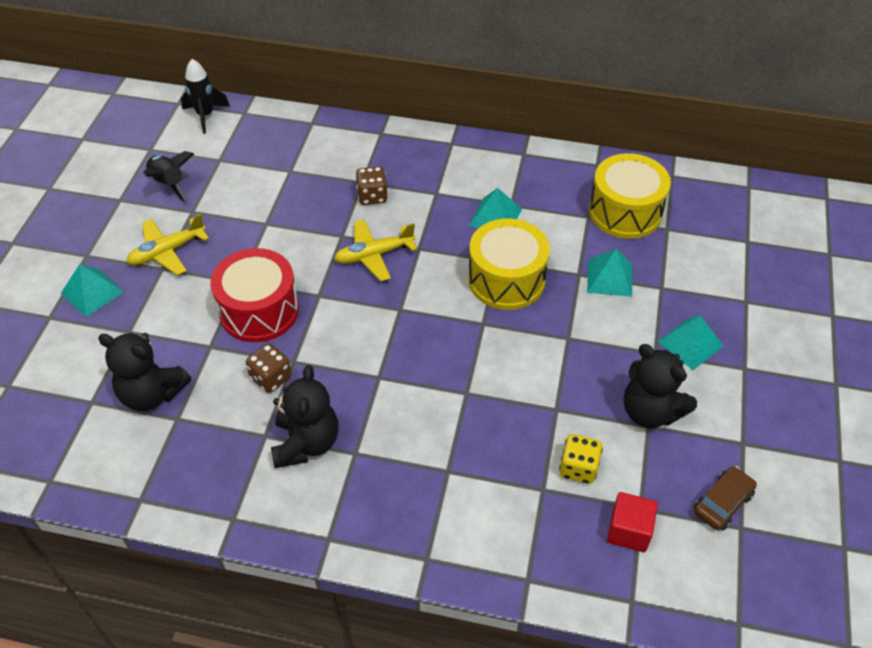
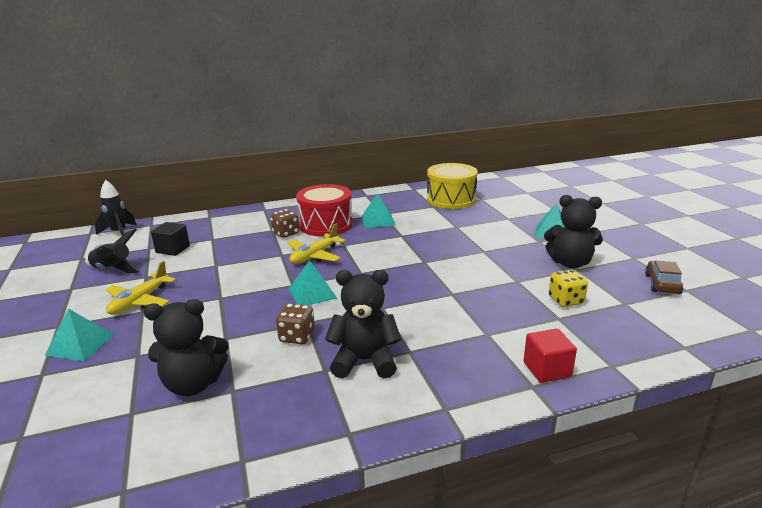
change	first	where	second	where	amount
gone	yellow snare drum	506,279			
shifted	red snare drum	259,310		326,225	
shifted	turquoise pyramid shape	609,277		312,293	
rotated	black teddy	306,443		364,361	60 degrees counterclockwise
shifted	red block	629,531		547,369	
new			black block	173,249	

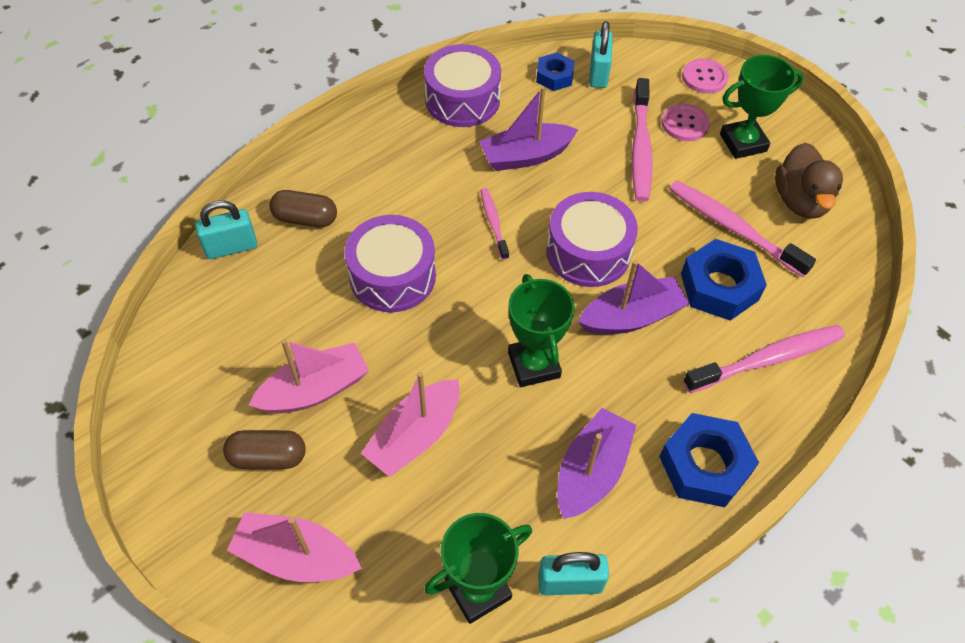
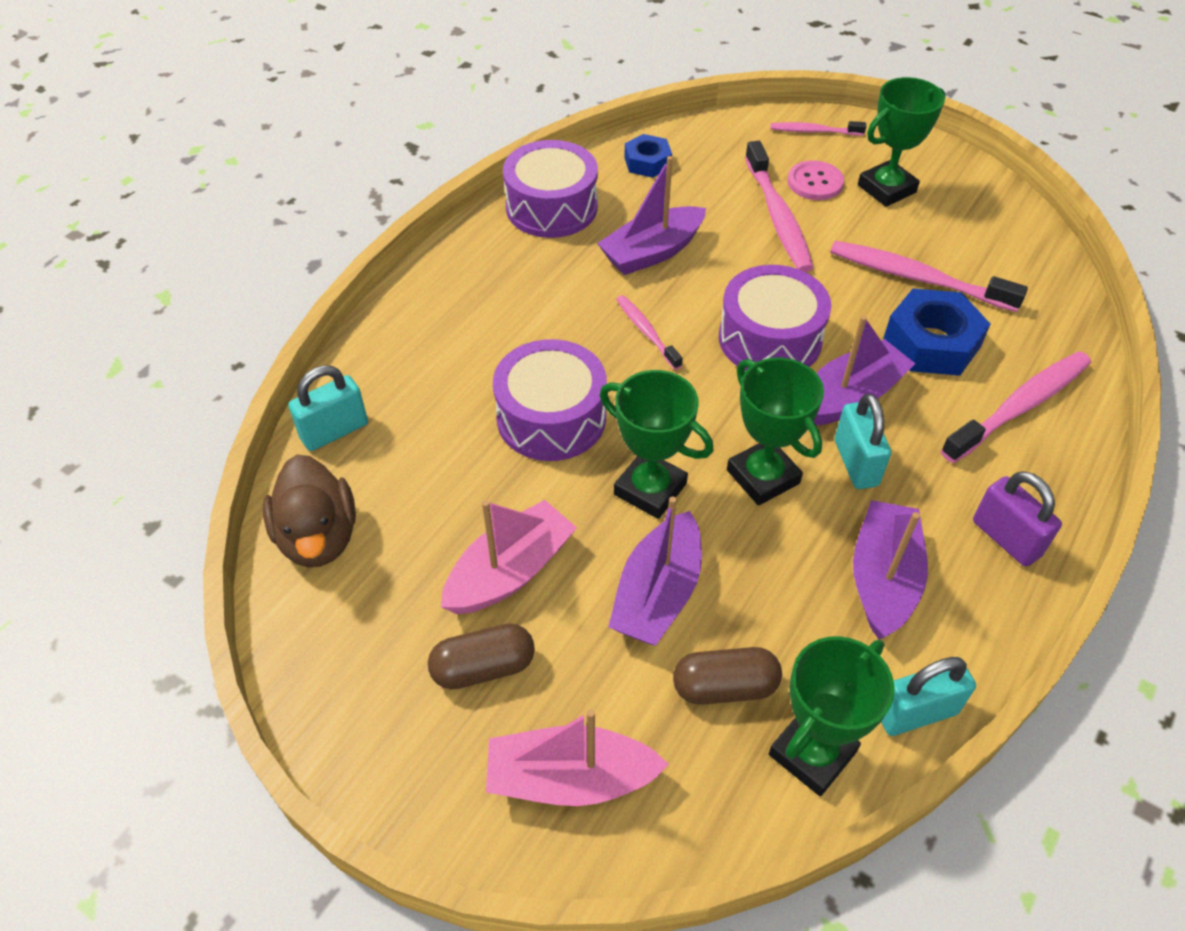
change	first	where	second	where	amount
shifted	turquoise small lock	598,73		856,463	
swapped	rosy button	704,77	rosy toothbrush	814,131	
shifted	dark brown rubber duck	800,201		318,537	
shifted	dark brown pill	305,219		724,687	
repainted	rosy sailboat	415,436	purple sailboat	657,594	
swapped	royal blue nut	704,465	purple small lock	1006,538	
new			green trophy	650,489	

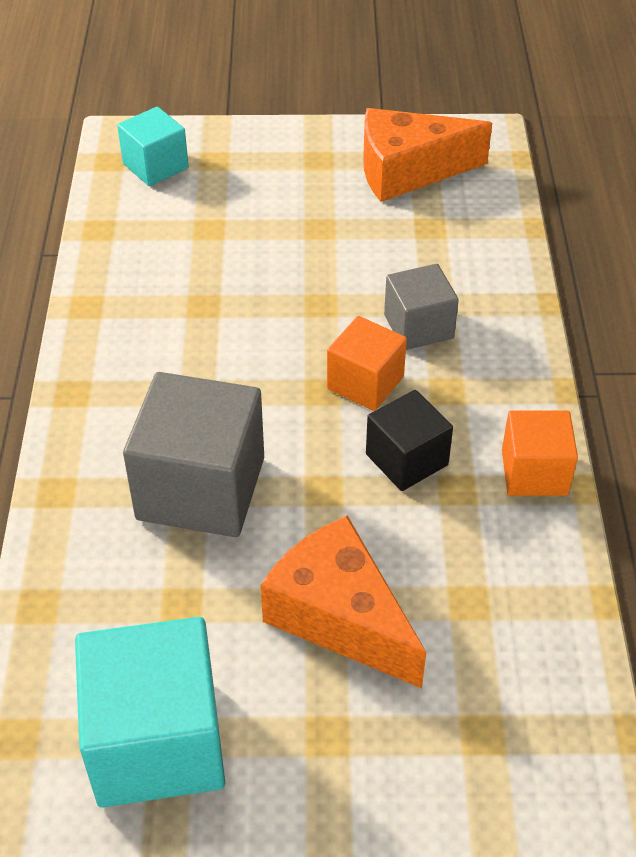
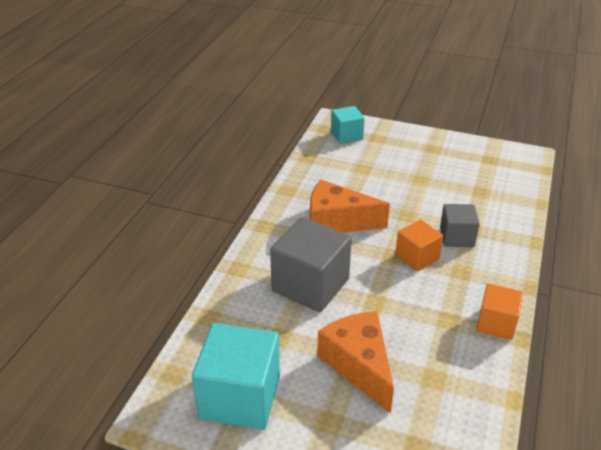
change	first	where	second	where	amount
shifted	orange-coloured piece of cheese	408,171		337,221	
gone	black block	406,459			

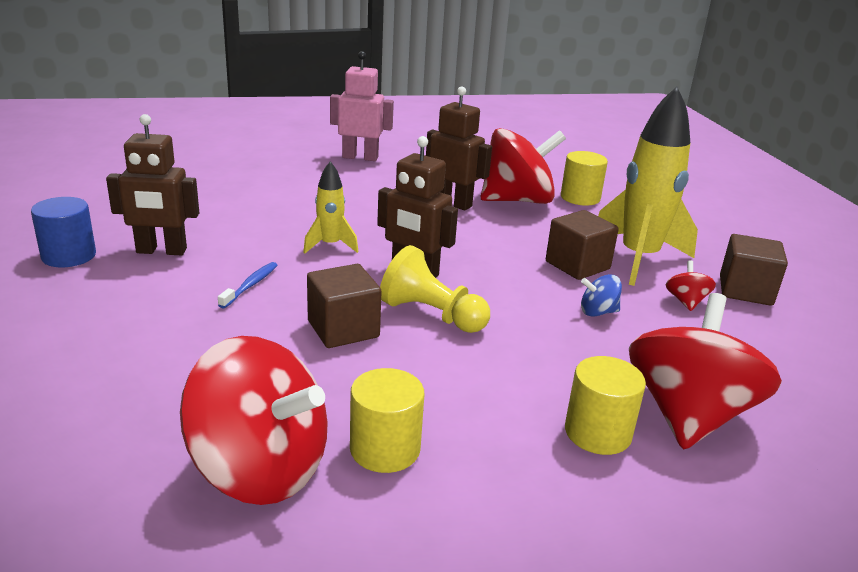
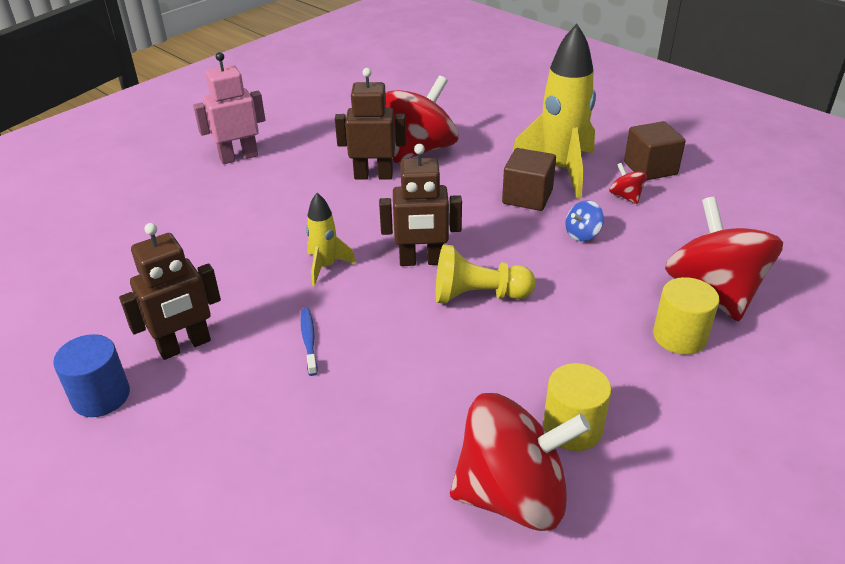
change	first	where	second	where	amount
gone	yellow cylinder	580,198			
gone	dark brown block	343,329			

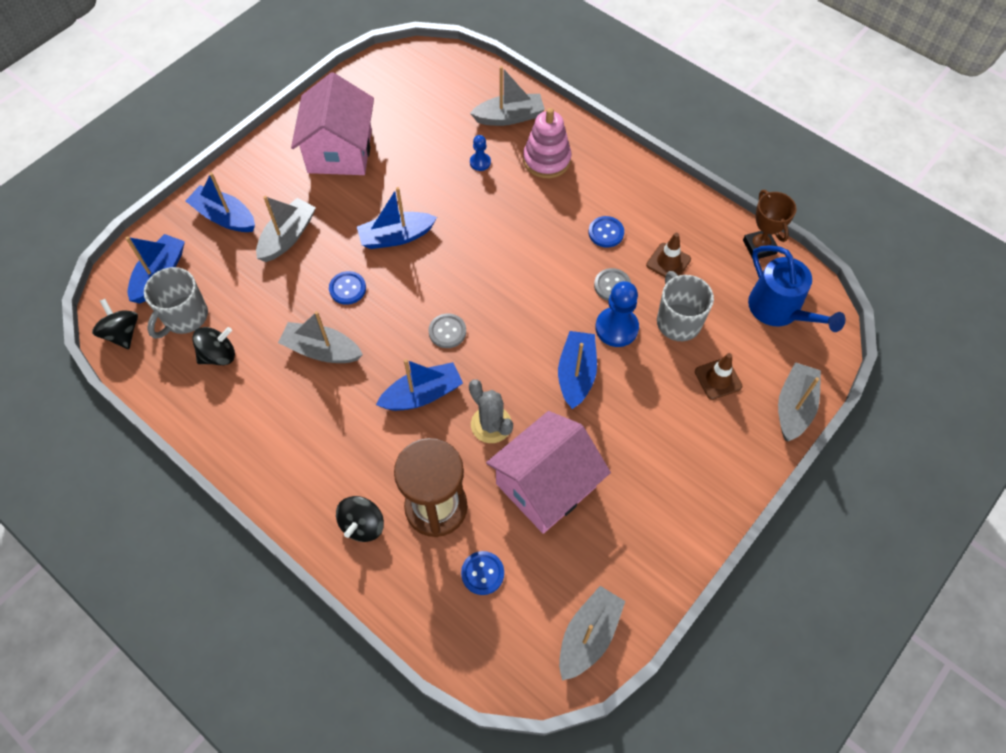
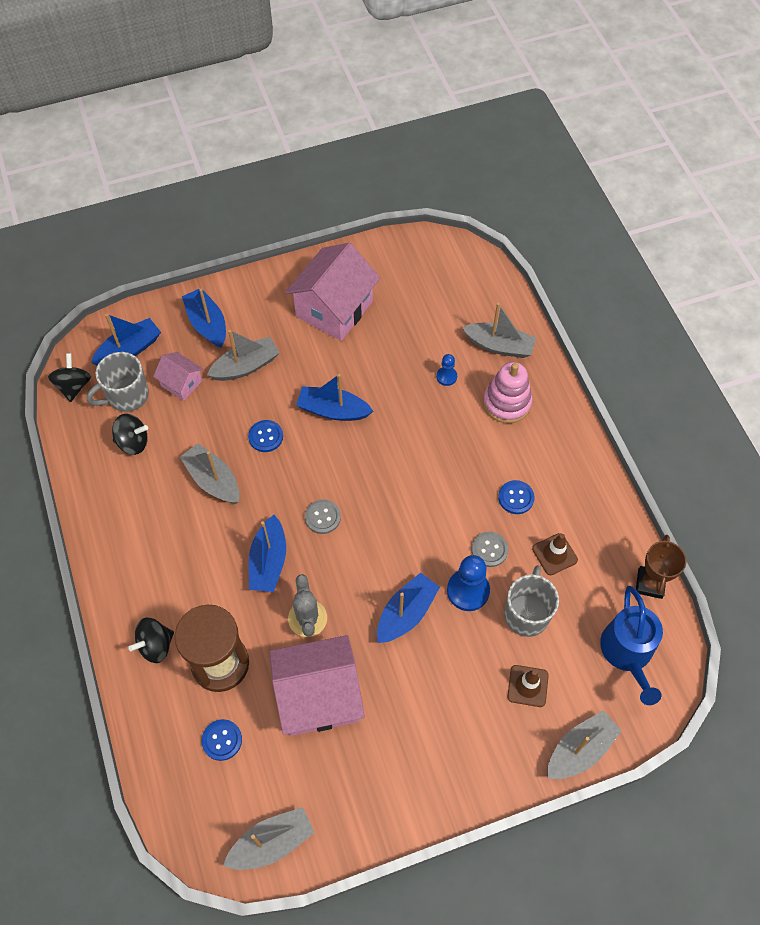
change	first	where	second	where	amount
rotated	royal blue sailboat	422,394		268,561	90 degrees clockwise
new			rosy toy house	181,383	

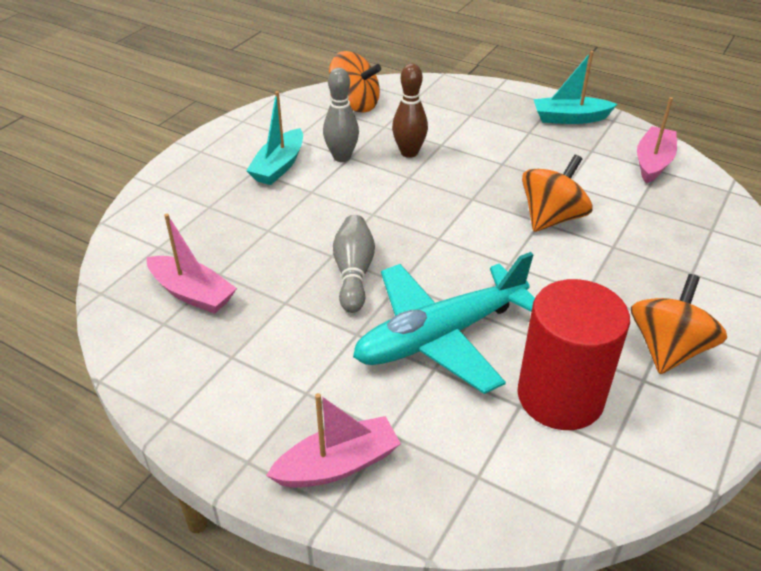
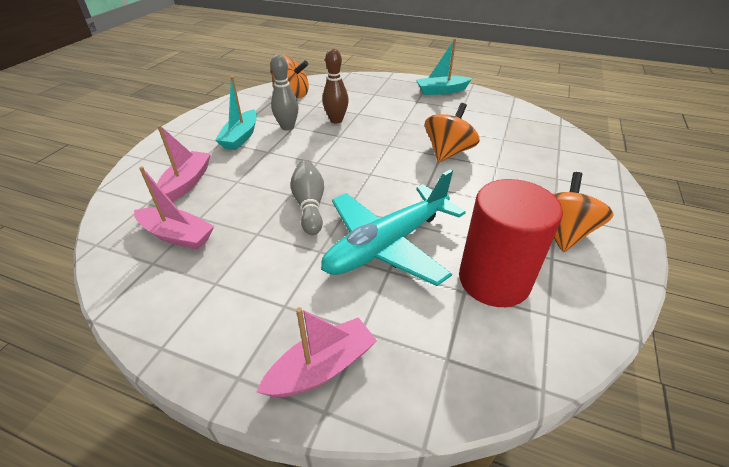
change	first	where	second	where	amount
shifted	rosy sailboat	653,162		186,183	

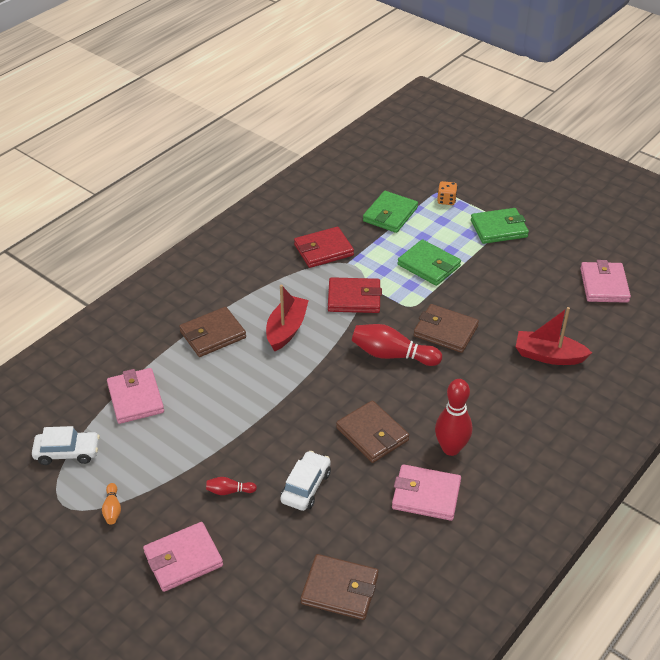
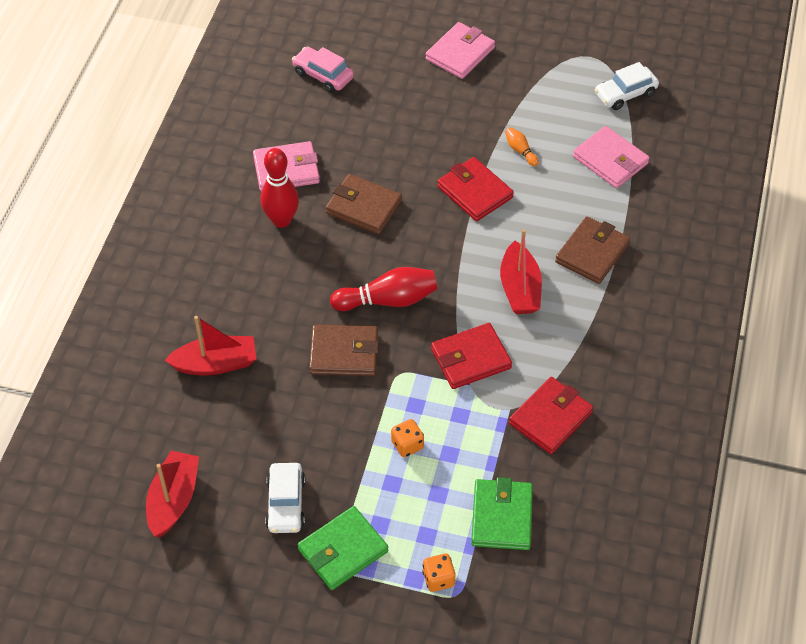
change	first	where	second	where	amount
swapped	green wallet	429,265	orange-coloured game die	407,445	
swapped	rosy wallet	604,285	red sailboat	173,500	
shifted	white toy car	306,487		286,504	
gone	red bowling pin	229,491			
shifted	orange-coloured bowling pin	112,509		520,151	
swapped	dark brown wallet	340,589	rosy toy car	323,75	
new			red wallet	474,192	

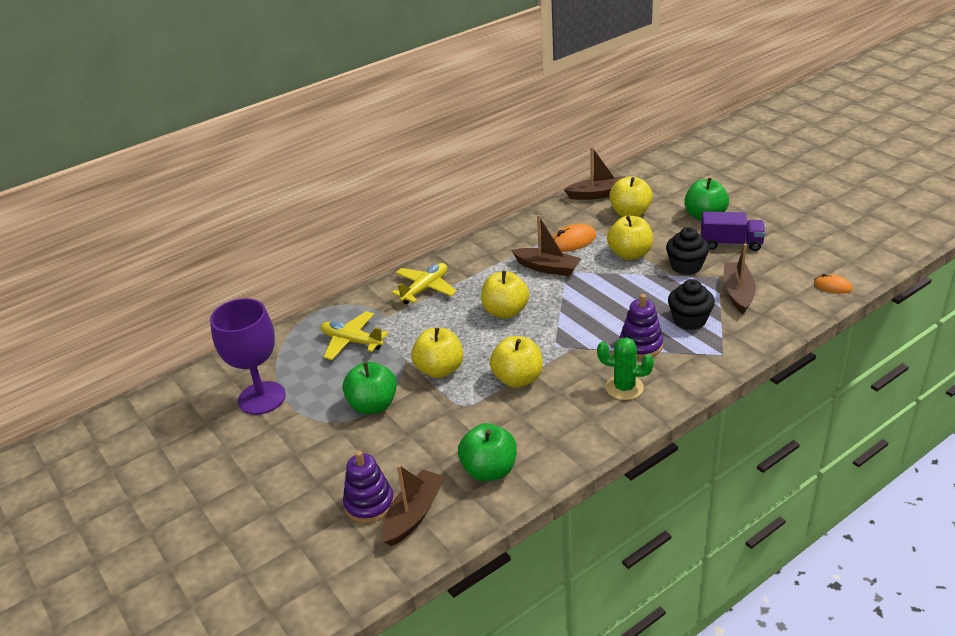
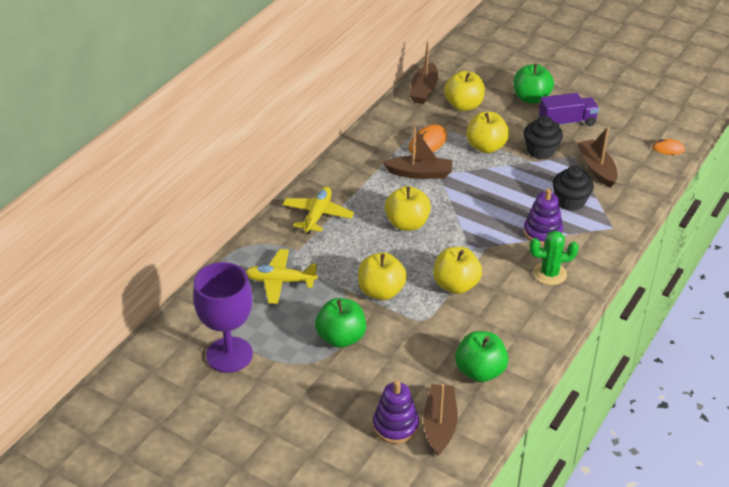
change	first	where	second	where	amount
rotated	dark brown sailboat	598,194		424,90	135 degrees clockwise

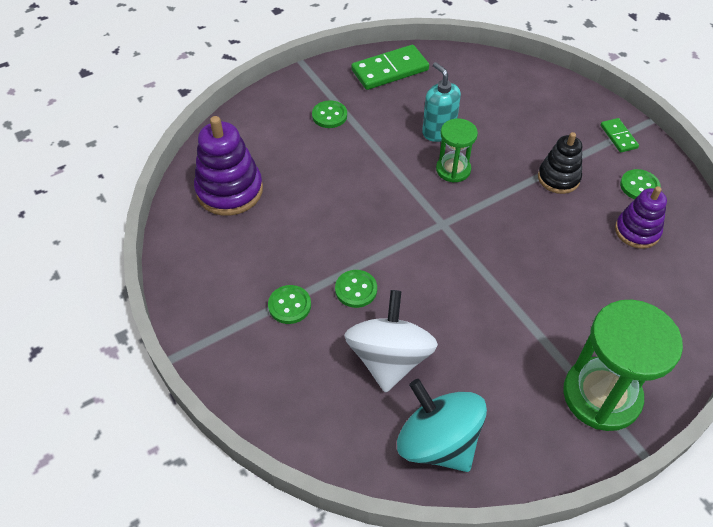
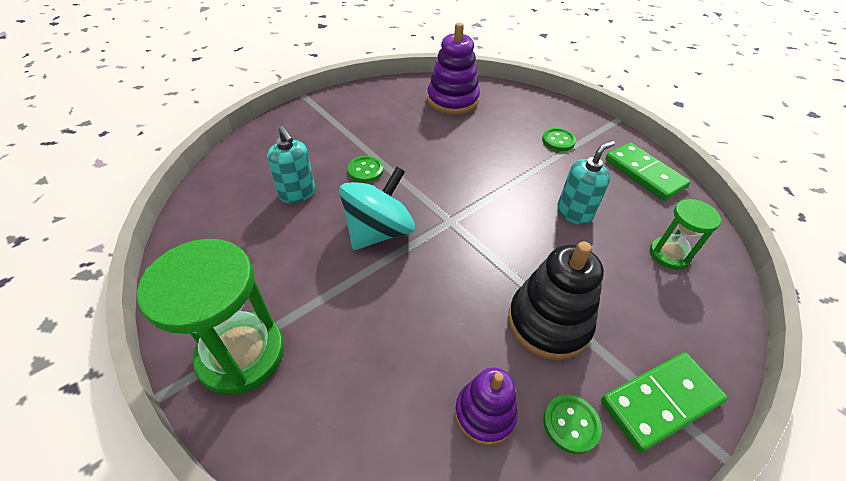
change	first	where	second	where	amount
scaled	green domino	618,137		660,402	x1.85
shifted	green sandglass	453,169		669,254	
scaled	black stacking toy	558,178		548,322	x1.56
gone	green button	289,305			
swapped	white spinning top	389,358	turquoise soap dispenser	297,193	
shifted	turquoise spinning top	438,442		378,231	

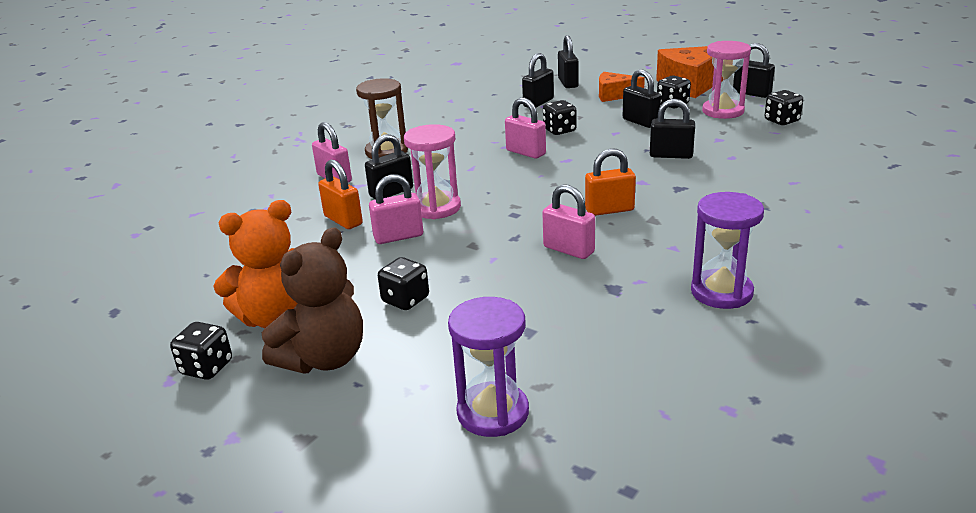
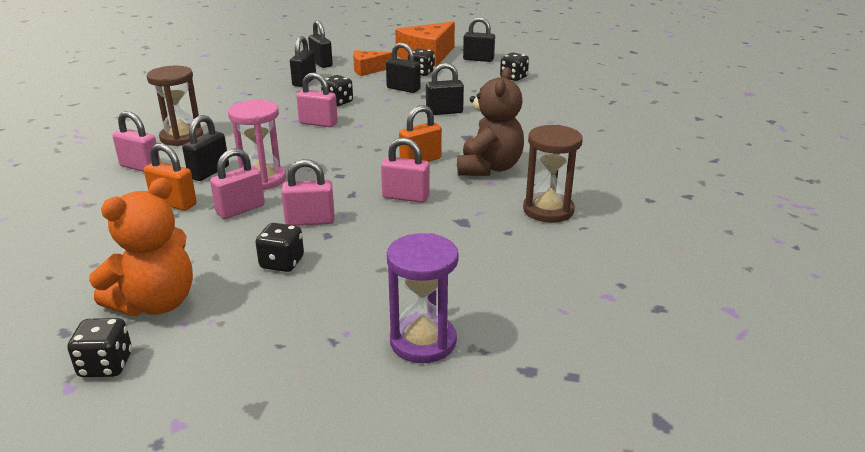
change	first	where	second	where	amount
gone	rosy sandglass	723,111			
repainted	purple sandglass	721,292	dark brown sandglass	548,210	
shifted	dark brown teddy	324,359		489,168	
new			rosy small lock	310,221	

